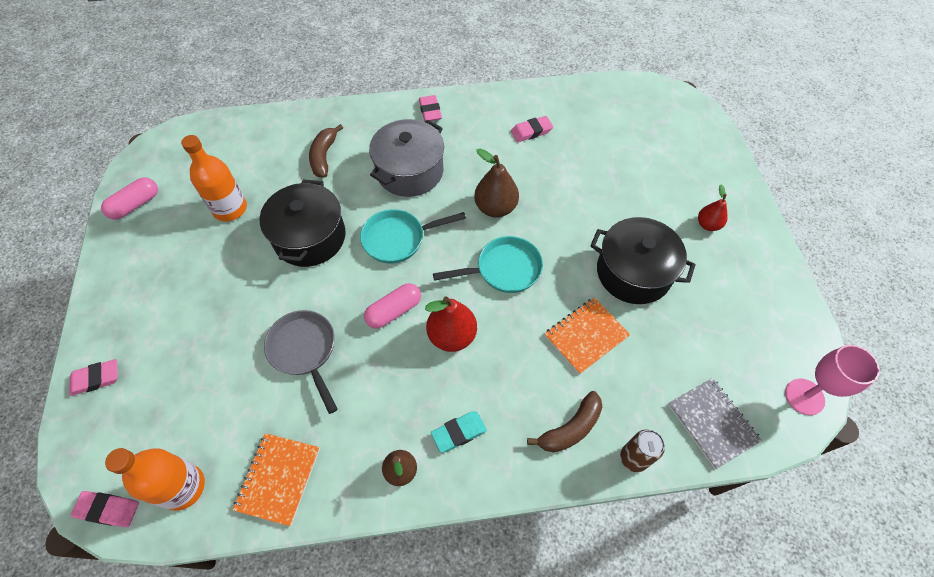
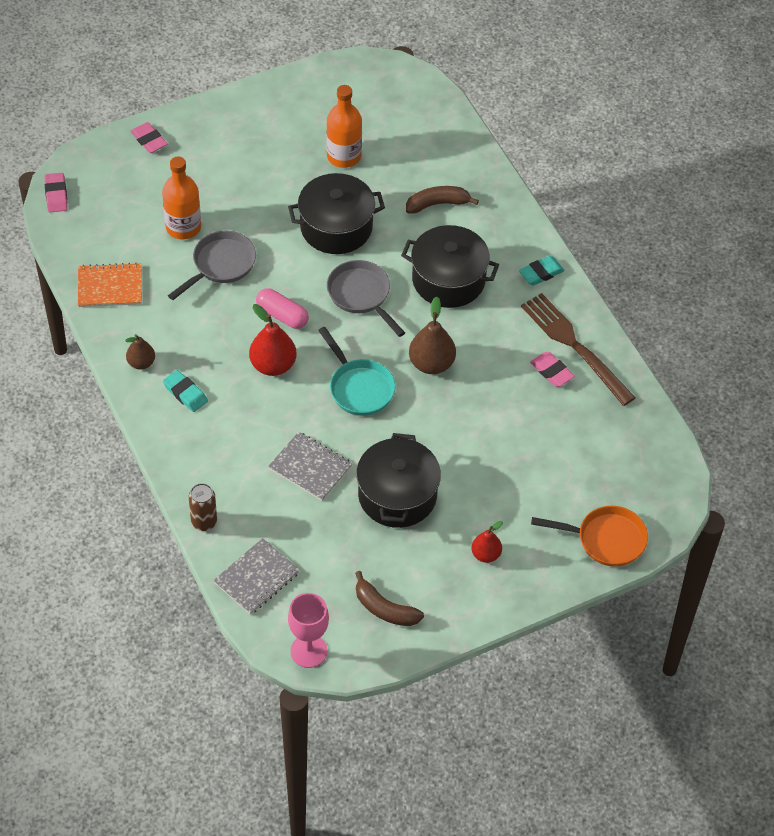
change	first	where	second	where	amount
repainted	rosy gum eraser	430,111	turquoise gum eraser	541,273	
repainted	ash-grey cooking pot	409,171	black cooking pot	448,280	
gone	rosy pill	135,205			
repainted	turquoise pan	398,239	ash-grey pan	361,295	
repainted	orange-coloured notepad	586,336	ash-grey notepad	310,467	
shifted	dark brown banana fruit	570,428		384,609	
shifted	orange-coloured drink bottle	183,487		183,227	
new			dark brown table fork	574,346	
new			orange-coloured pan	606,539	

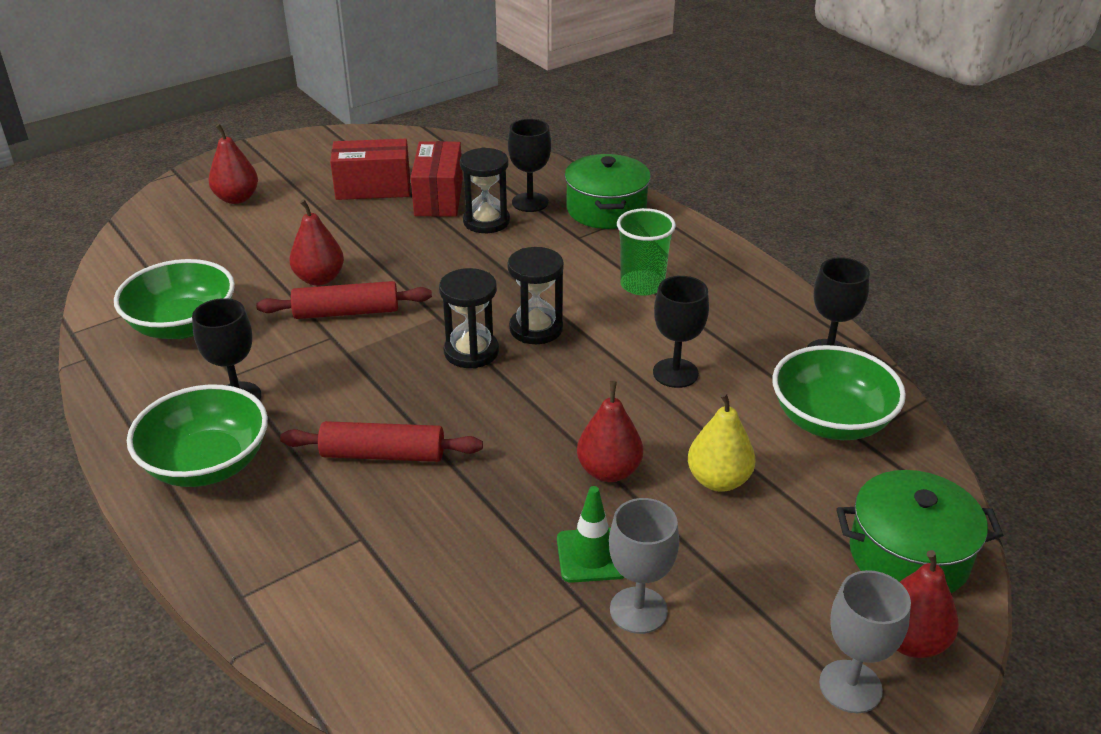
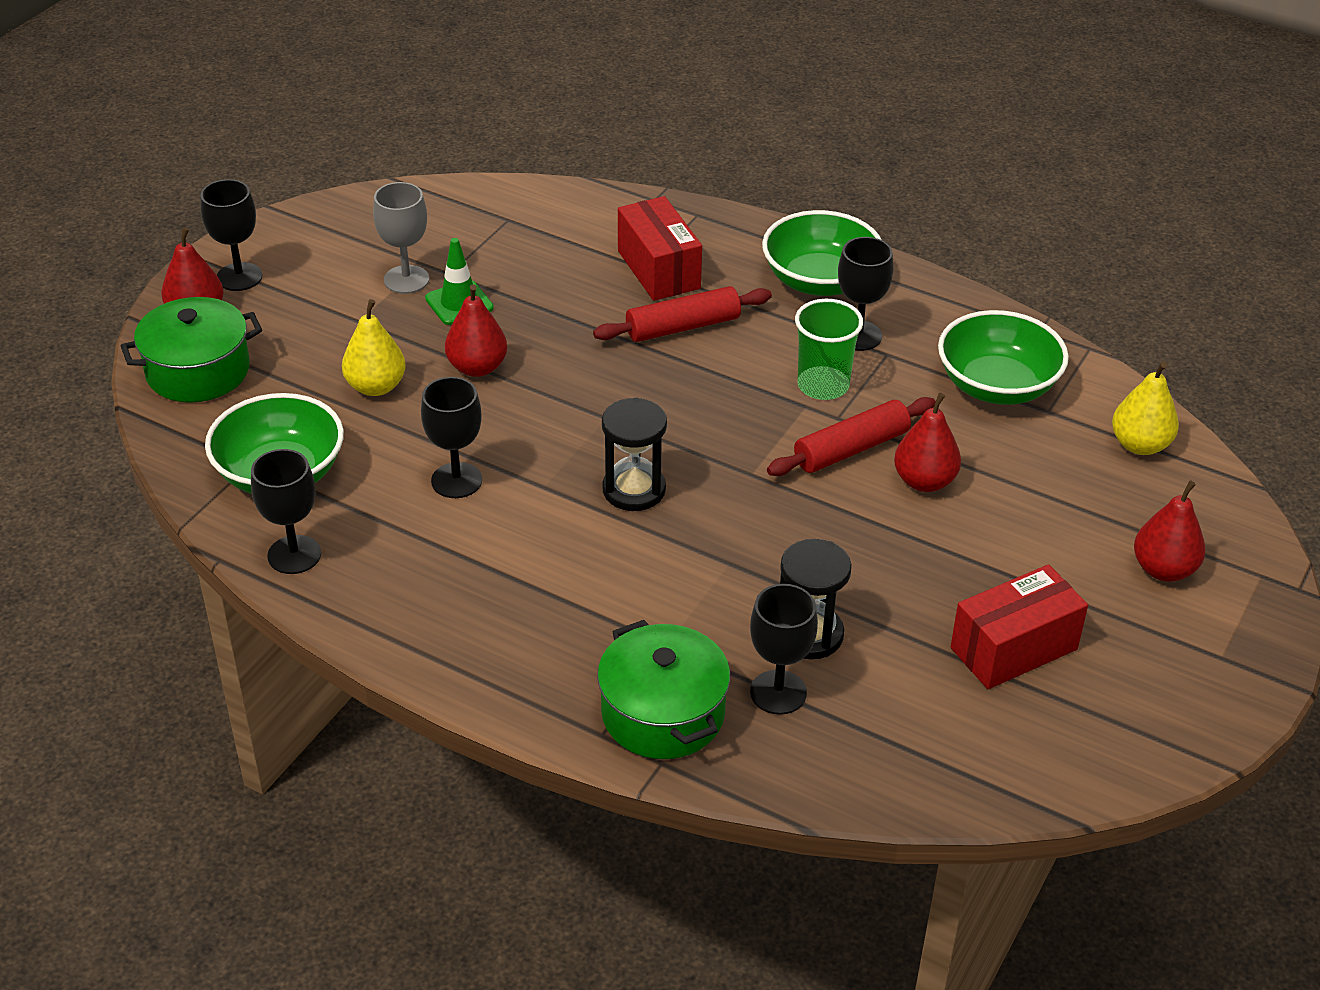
change	first	where	second	where	amount
shifted	red box	439,197		658,269	
shifted	green tumbler	642,285		823,385	
gone	black sandglass	471,352			
repainted	ash-grey goblet	850,686	black goblet	239,277	
new			yellow toy pear	1140,445	

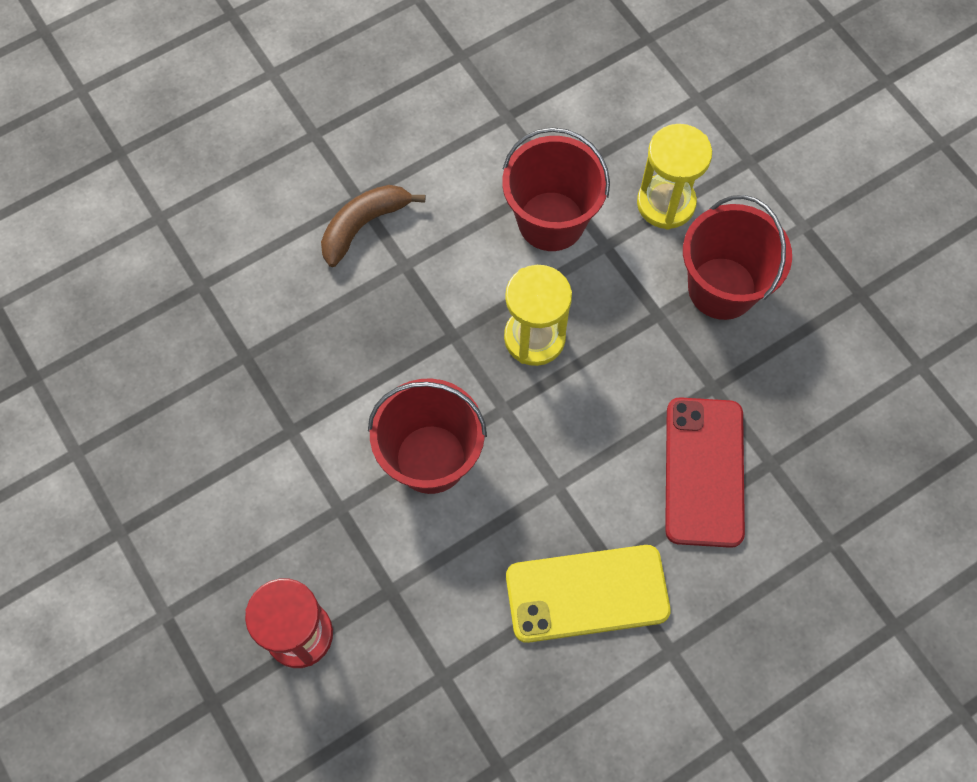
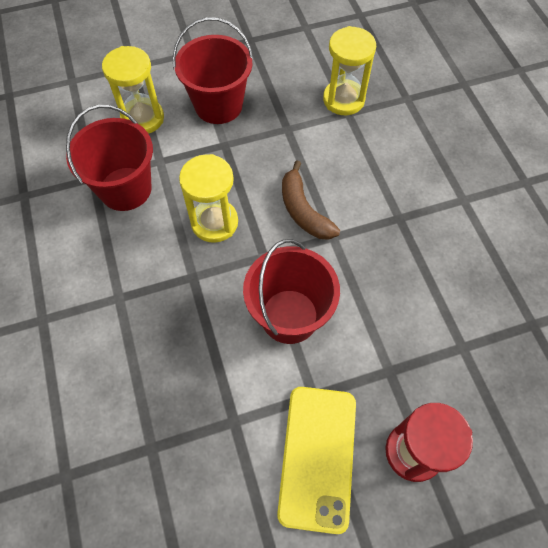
change	first	where	second	where	amount
shifted	dark brown banana fruit	363,226		303,211	
gone	red phone	704,471			
shifted	yellow phone	587,593		317,457	
new			yellow sandglass	343,99	

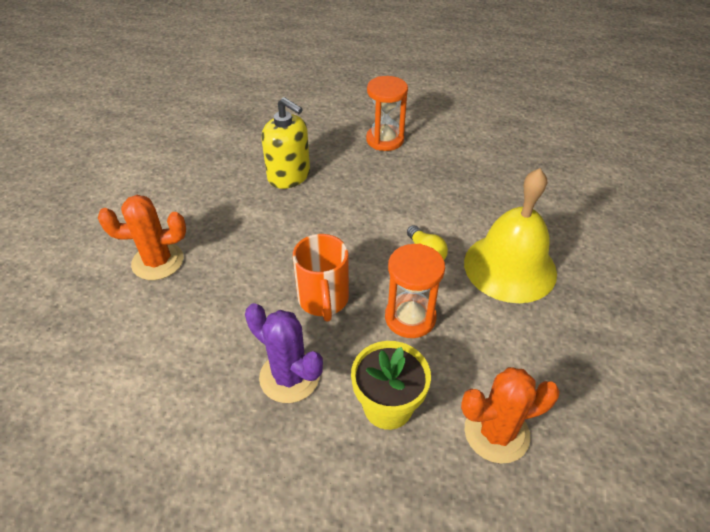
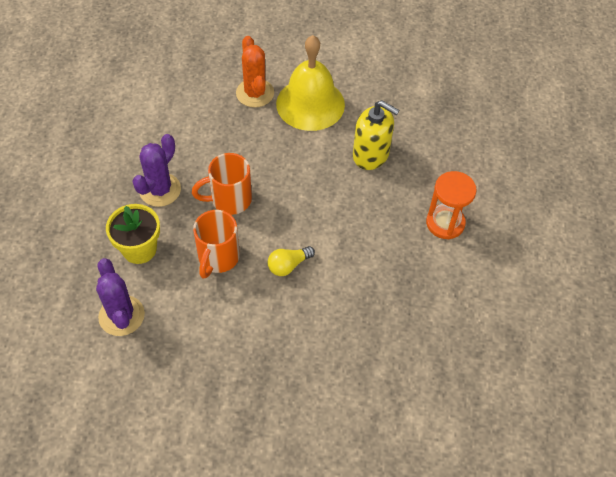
change	first	where	second	where	amount
rotated	yellow soap dispenser	289,176		371,155	90 degrees counterclockwise
shifted	yellow bell	510,267		310,104	
swapped	orange-coloured sandglass	410,318	orange-coloured coffee mug	218,258	
repainted	orange-coloured prickly plant	496,433	purple prickly plant	121,316	

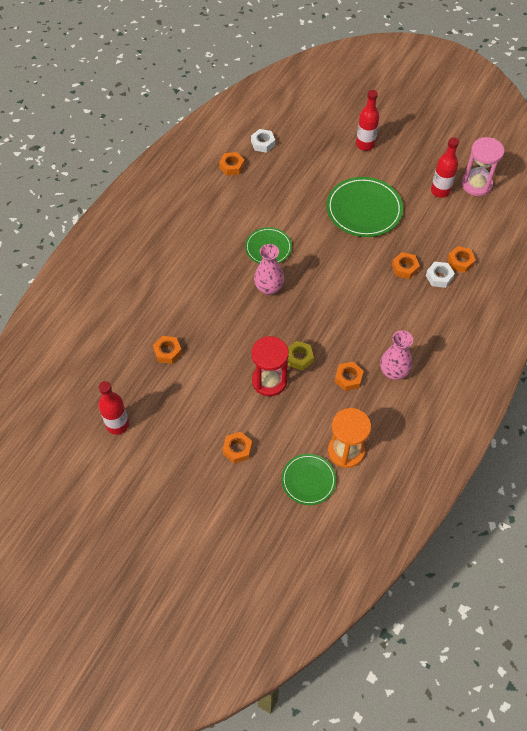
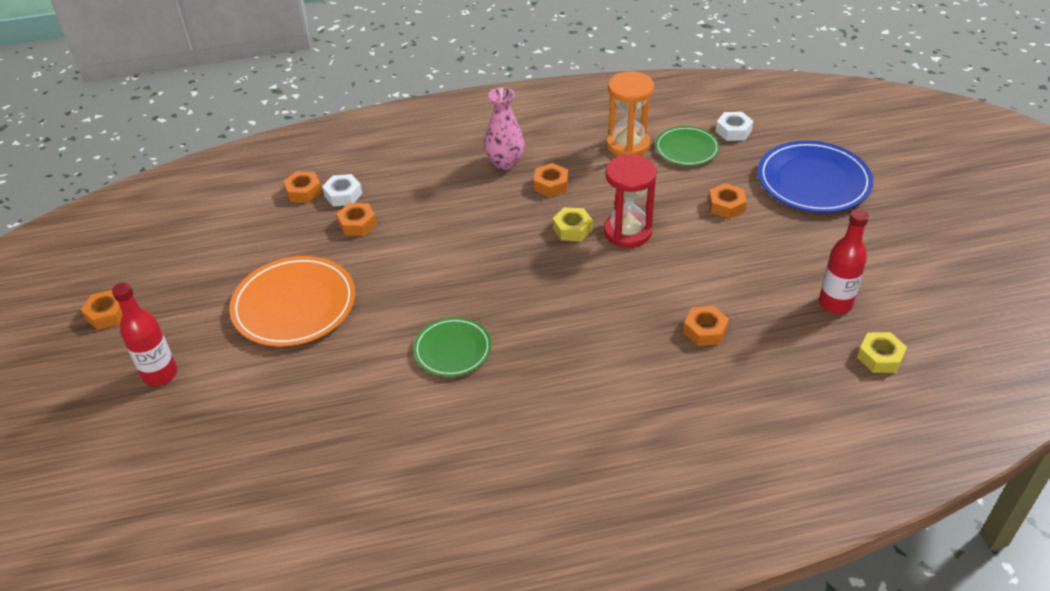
change	first	where	second	where	amount
shifted	white nut	263,143		733,131	
gone	red drink bottle	440,191			
gone	rosy sandglass	476,184			
shifted	orange-coloured nut	232,166		107,314	
repainted	green dinner plate	364,209	orange-coloured dinner plate	294,305	
gone	rosy vase	269,288			
new			royal blue dinner plate	813,181	
new			yellow nut	880,357	

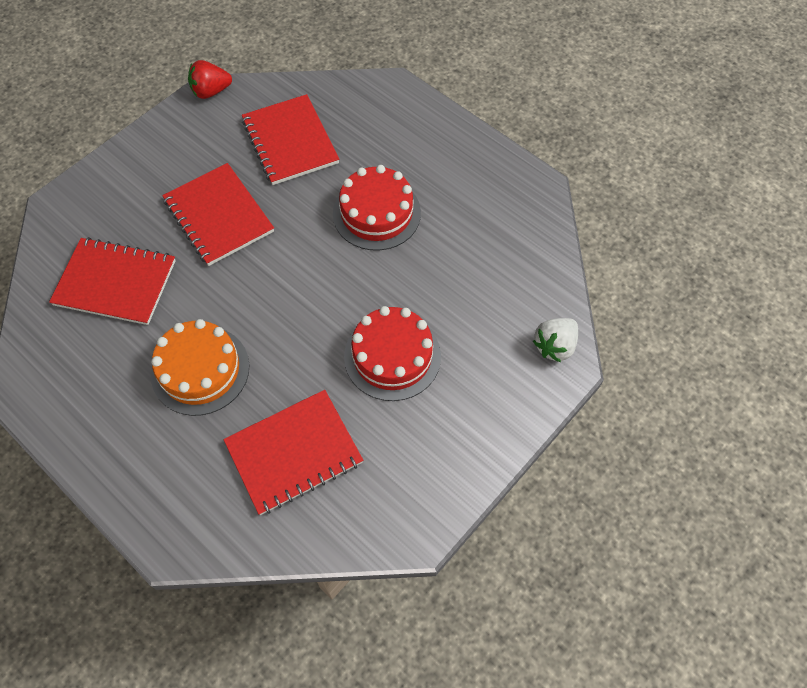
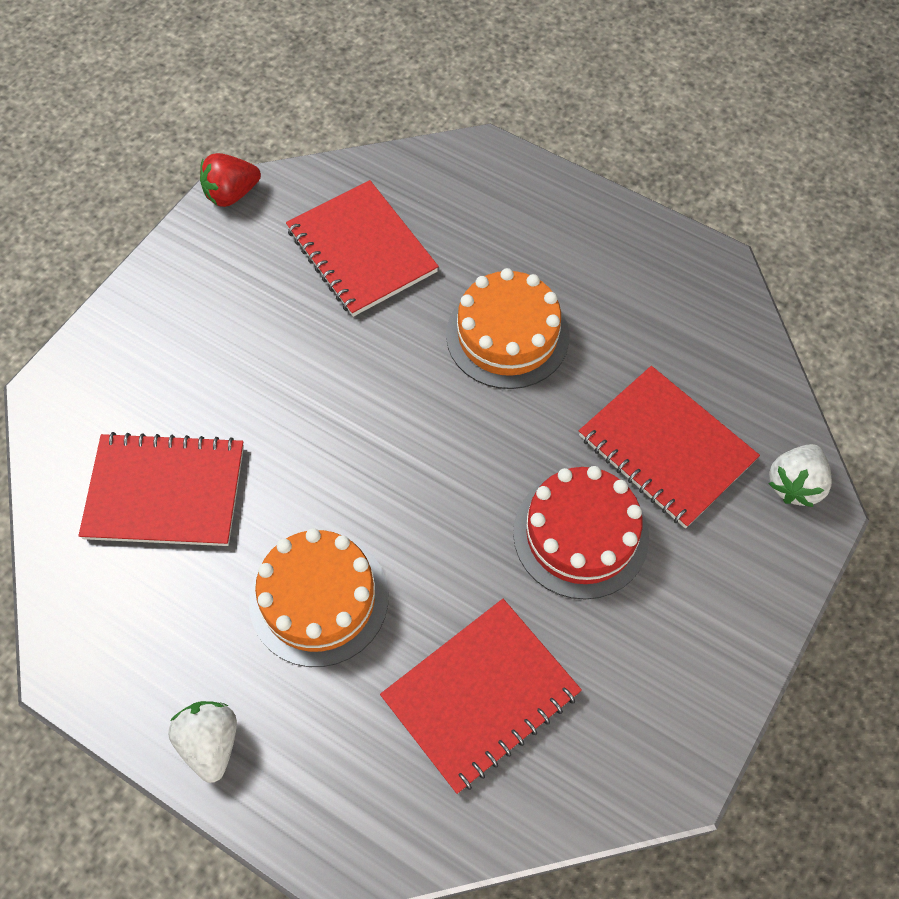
change	first	where	second	where	amount
shifted	red notepad	219,216		666,448	
repainted	red cake	376,213	orange-coloured cake	507,335	
new			white strawberry	211,743	

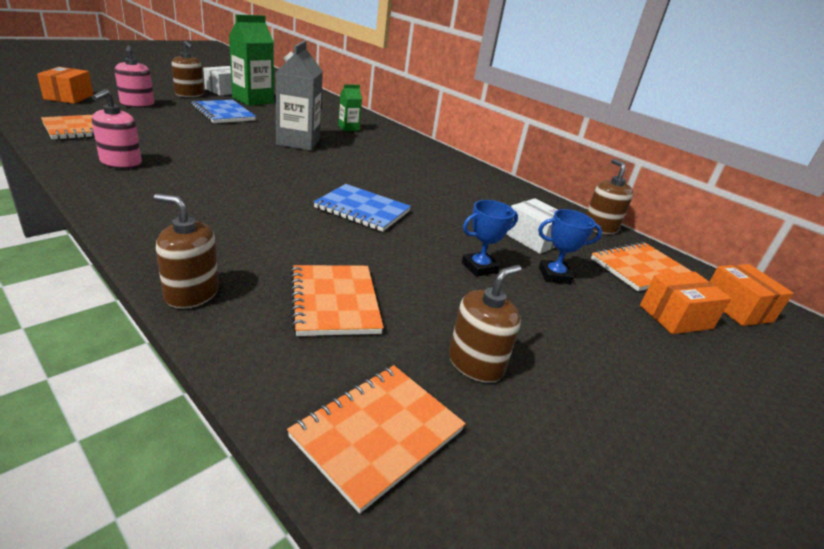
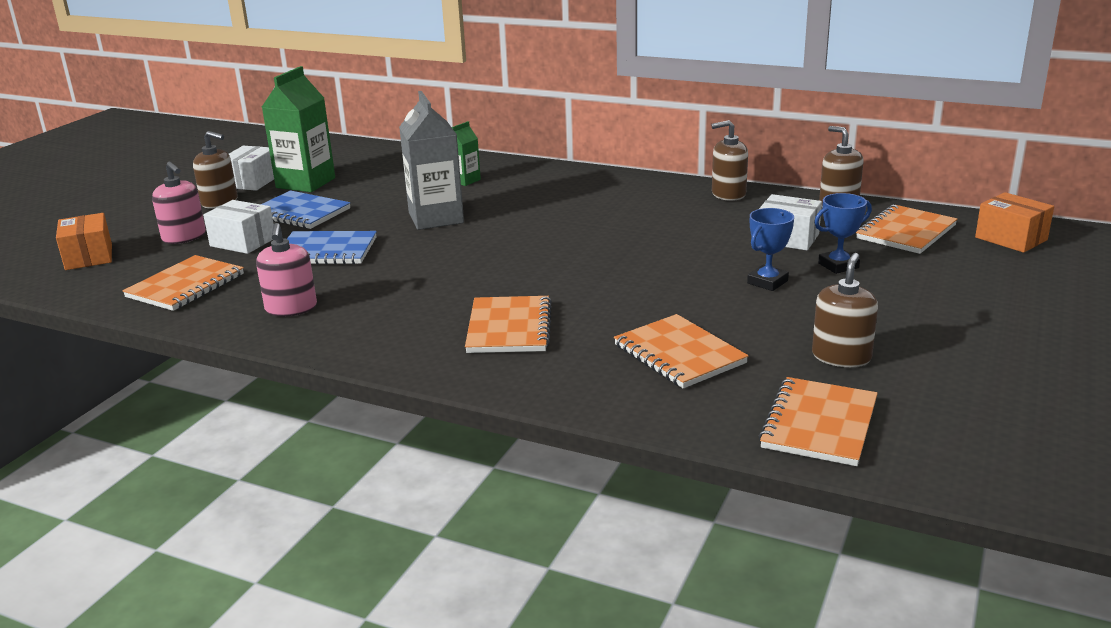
change	first	where	second	where	amount
shifted	royal blue notepad	362,210		326,251	
shifted	dark brown soap dispenser	191,293		728,194	
gone	orange-coloured box	675,317			
new			white box	243,242	
new			orange-coloured notepad	509,328	

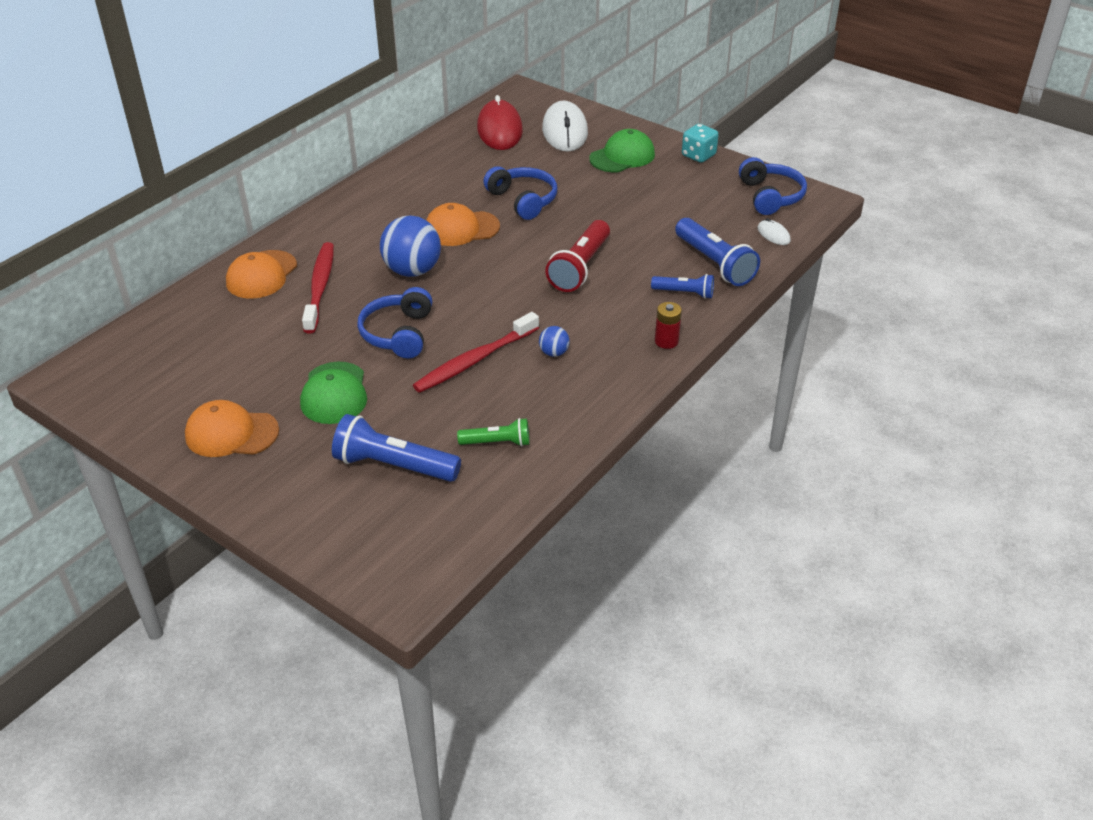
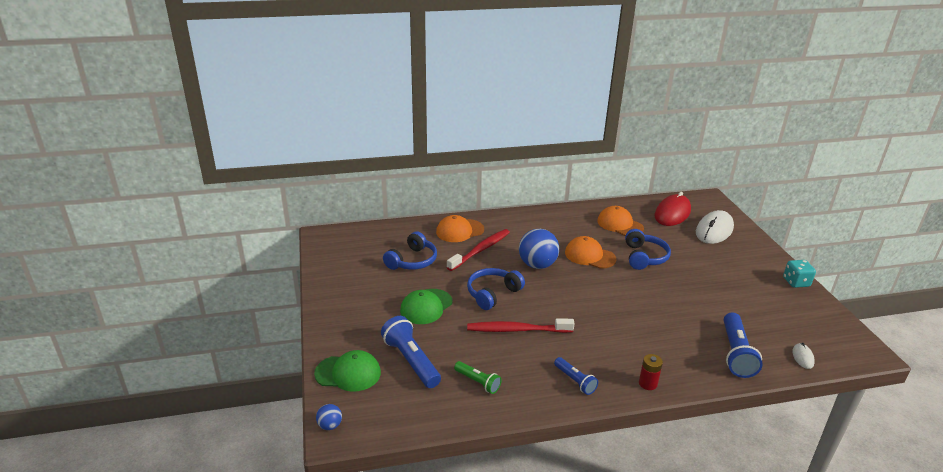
change	first	where	second	where	amount
shifted	green peaked cap	622,156		348,373	
shifted	royal blue over-ear headphones	770,196		412,261	
gone	red flashlight	580,268			
shifted	royal blue flashlight	684,293		575,381	
shifted	royal blue sphere	554,353		330,425	
shifted	orange-coloured peaked cap	231,433		620,224	

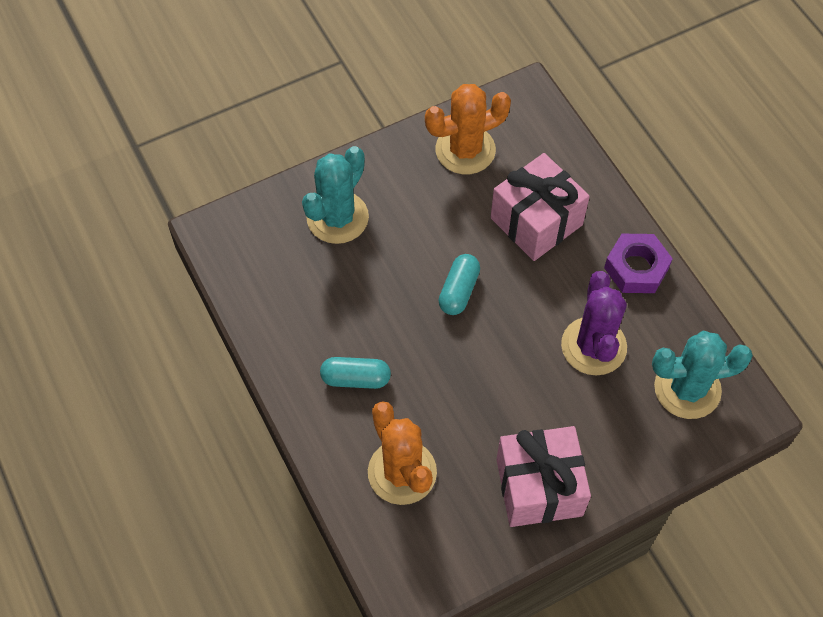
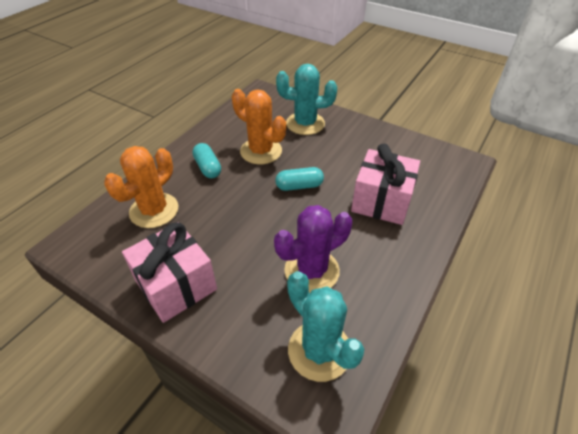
change	first	where	second	where	amount
shifted	orange-coloured prickly plant	465,150		261,151	
gone	purple nut	636,268			

